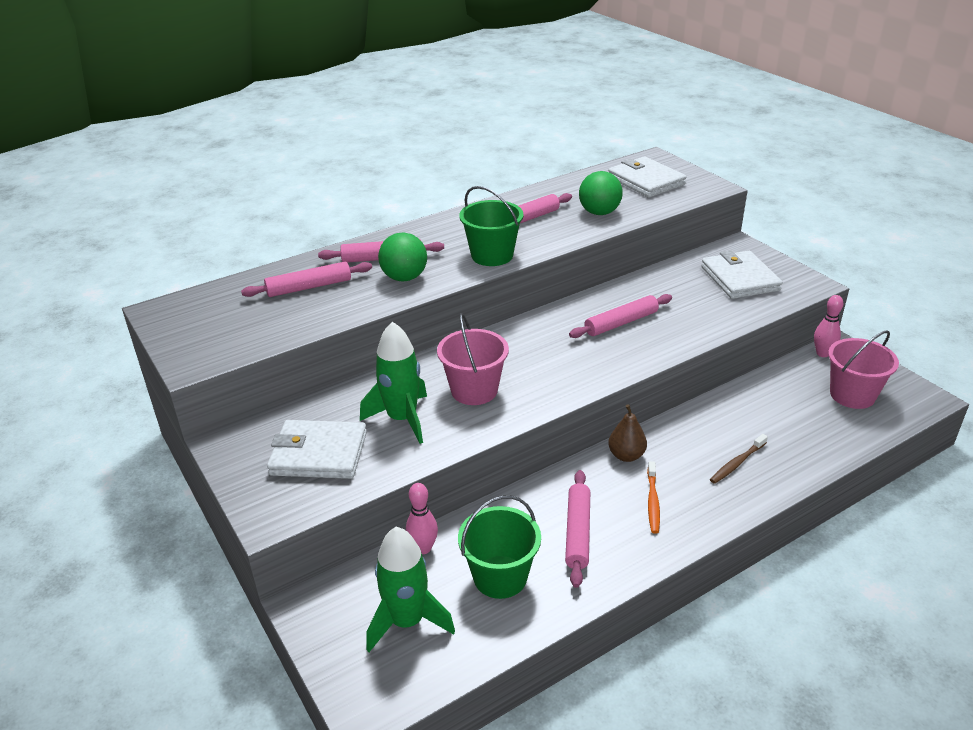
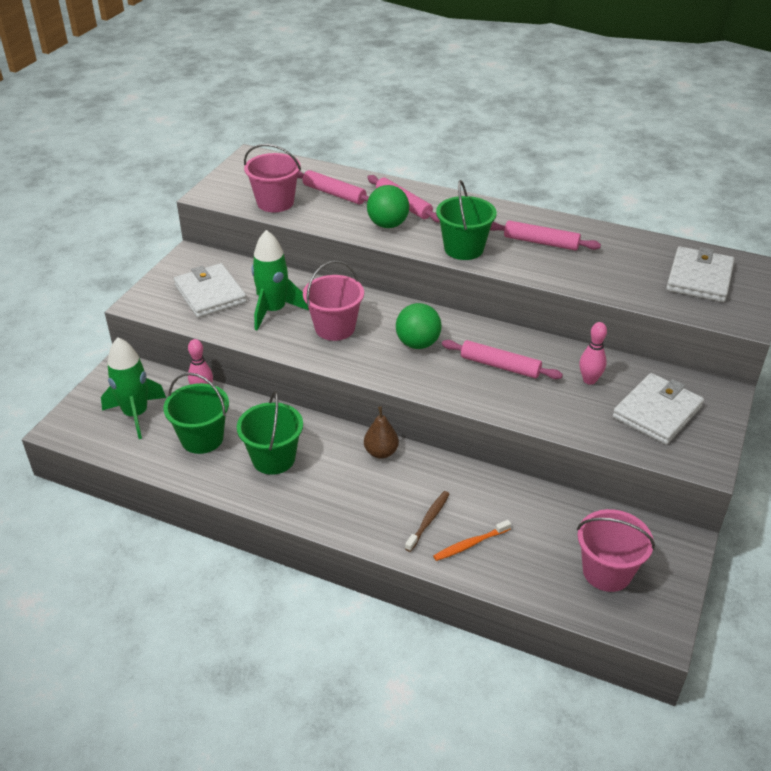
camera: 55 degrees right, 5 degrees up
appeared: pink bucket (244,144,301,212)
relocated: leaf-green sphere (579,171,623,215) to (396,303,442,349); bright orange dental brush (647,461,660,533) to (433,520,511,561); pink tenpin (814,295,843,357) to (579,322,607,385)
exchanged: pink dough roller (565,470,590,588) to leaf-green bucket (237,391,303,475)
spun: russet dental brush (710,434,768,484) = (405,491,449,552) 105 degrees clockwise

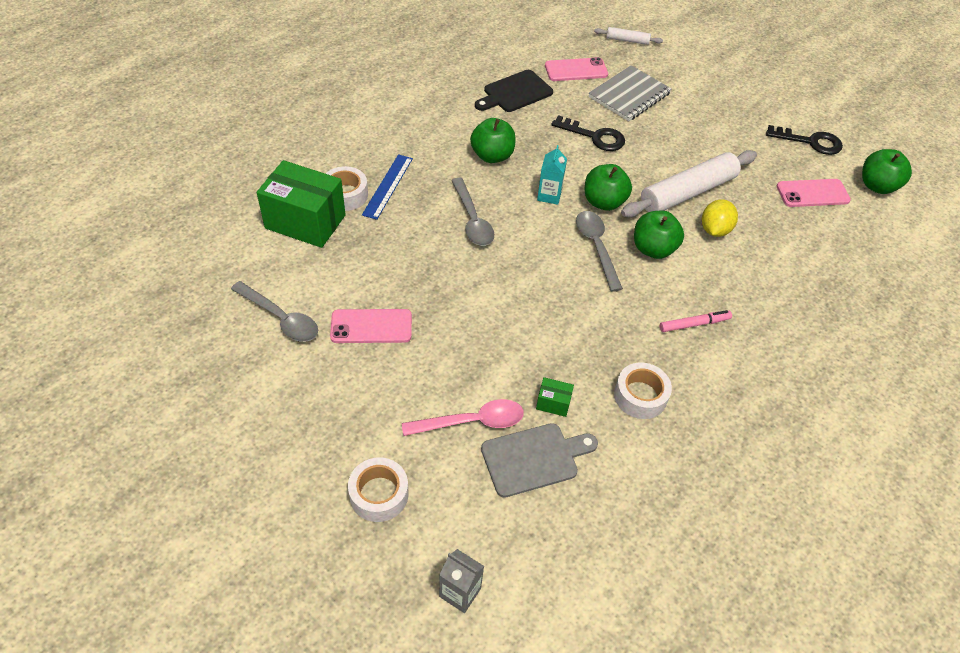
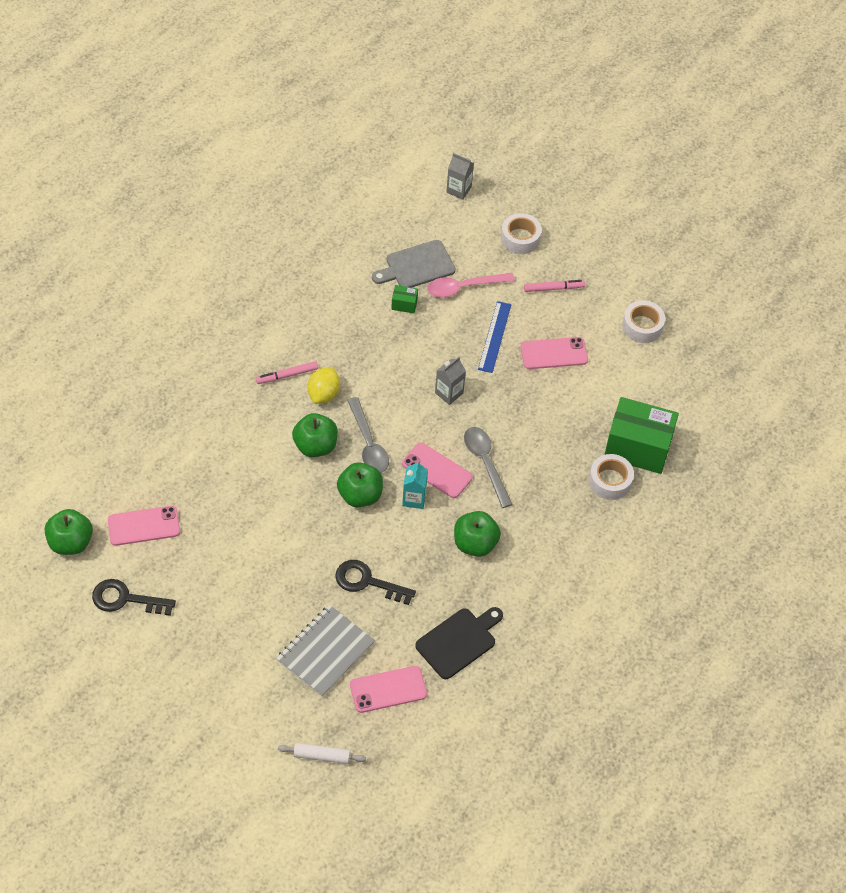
camera: 175 degrees right, 5 degrees up
missing: ash-grey tablespoon (231,281,318,342); snow-white dough roller (621,150,757,217)
appeared: pink smartphone (402,443,473,498); ash-grey carton (435,357,466,405); pink marker pen (524,280,585,292)
relocated: royal blue ruler (362,154,413,220) to (478,301,511,373); snow-white tape (614,363,672,419) to (622,300,665,343); yellow toy lemon (702,199,738,237) to (308,367,340,404)

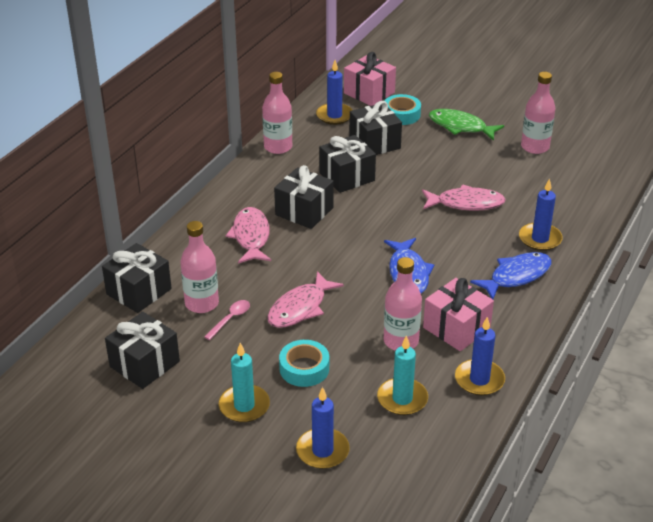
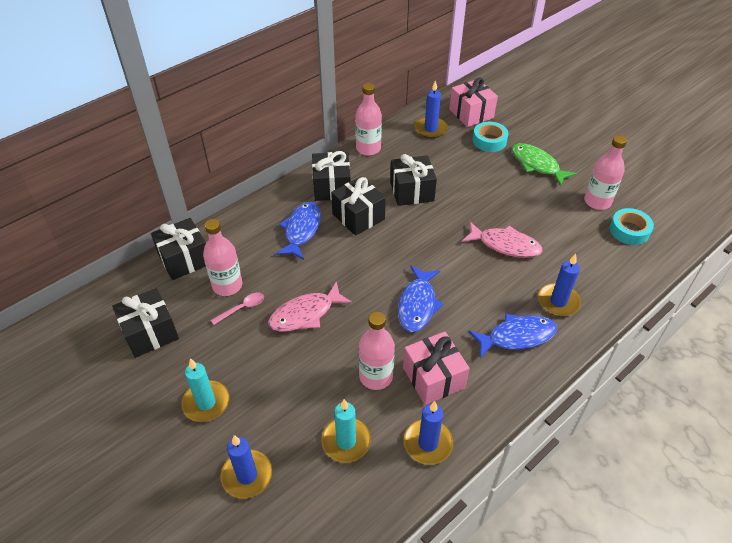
camera: 20 degrees right, 10 degrees up
relocated: turquoise tape (279,340,329,387) to (610,208,654,245); ebony present (349,101,402,155) to (312,151,351,201)
colour: pink toy fish (226,207,271,264) to royal blue toy fish (275,202,321,260)

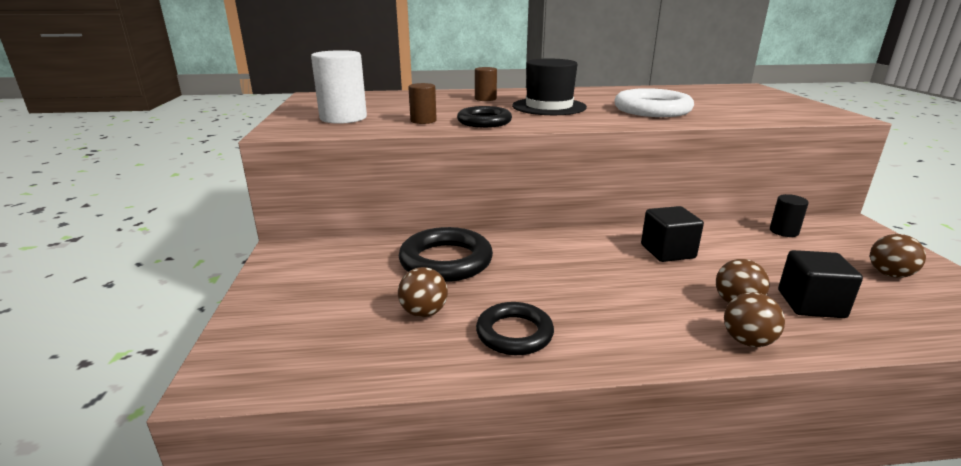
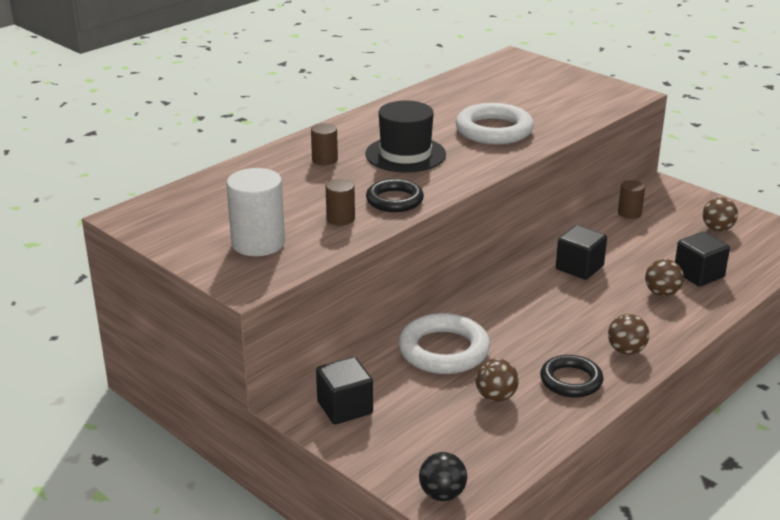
camera: 40 degrees left, 5 degrees up
appeared: ebony solid cube (316,357,373,424); ebony sphere (419,452,467,501)
relocated: russet sphere (724,292,785,347) to (608,314,649,355)
colour: ebony torus (399,227,493,282) to snow-white torus (399,313,490,374); ebony cylinder shape (770,194,809,237) to russet cylinder shape (618,180,645,219)

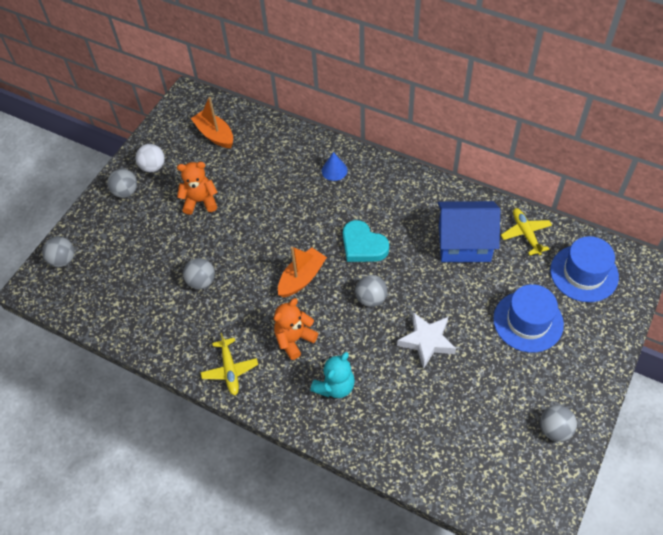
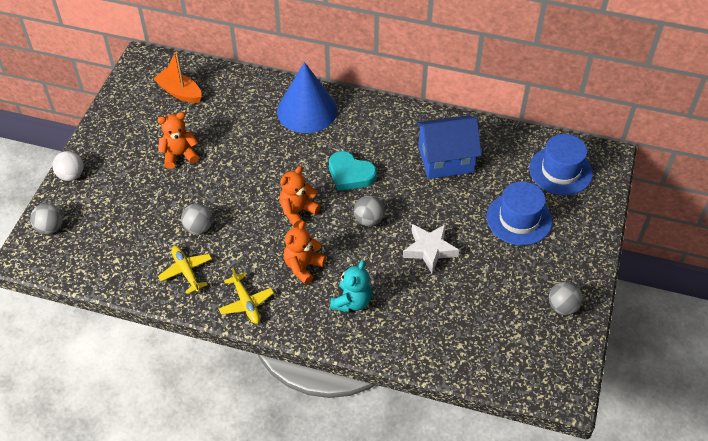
camera: 15 degrees left, 5 degrees down
missing: ash-grey sphere (107,169,137,198)
relocated: snow-white sphere (136,144,165,172) to (52,151,84,181); yellow aeroplane (501,208,552,255) to (158,246,212,294)
exchanged: bright orange toy boat (278,246,327,297) to bright orange stuffed bear (279,166,321,227)
size: royal blue cone (322,152,348,181) = (277,62,337,133) x2.35

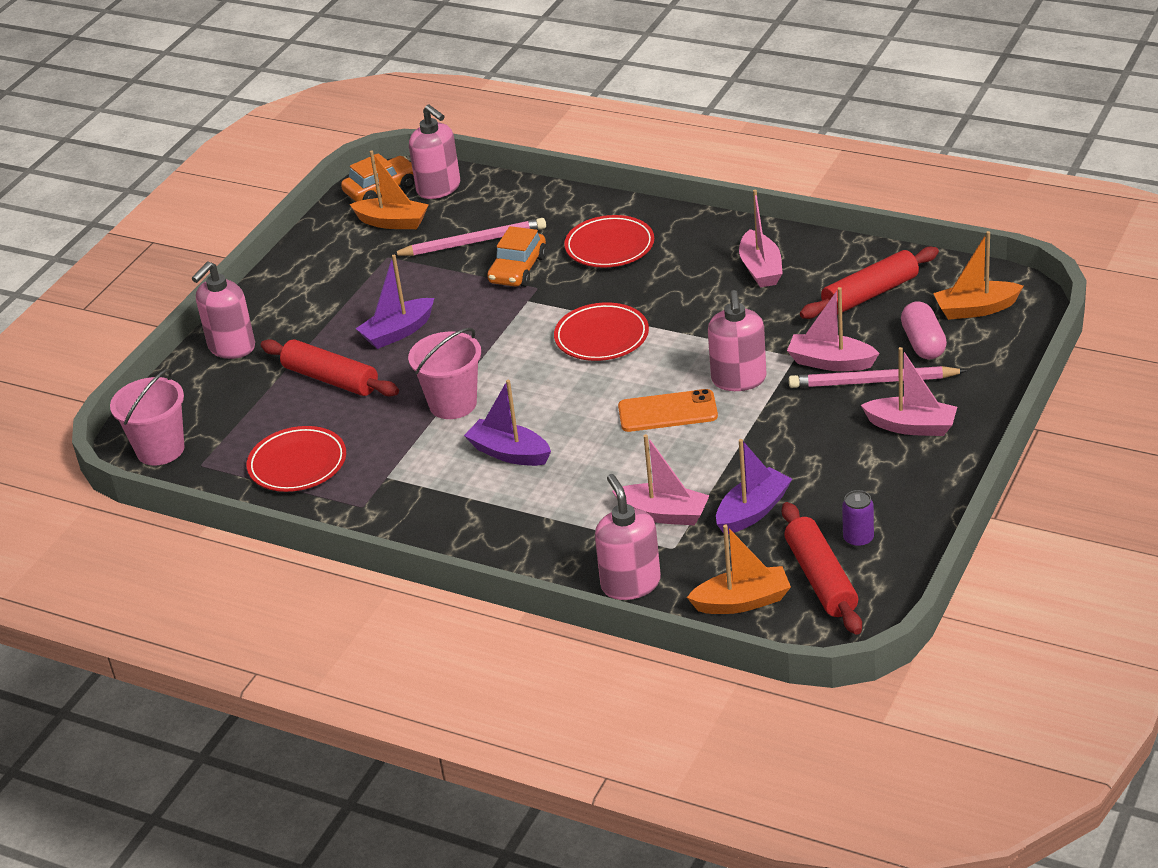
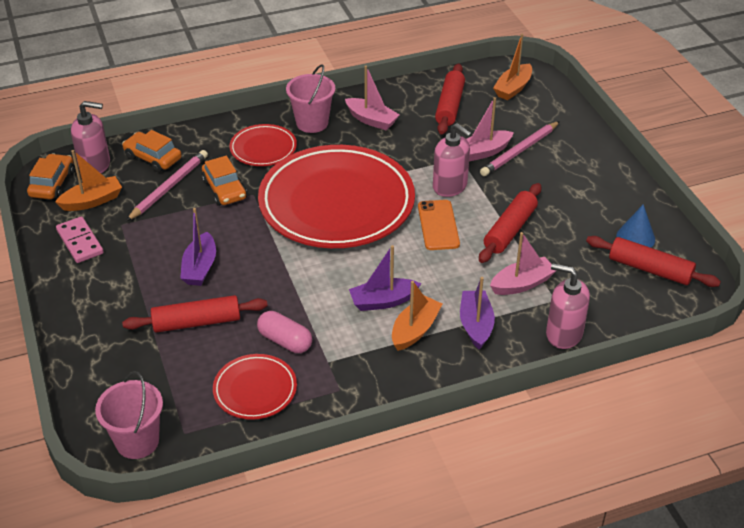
camera: 50 degrees left, 5 degrees up
missing: pink pump bottle (192,262,255,359); pink toy boat (861,347,957,436)
appeared: pink domino (56,216,104,263); bright orange toy car (122,130,182,172); scarlet dough roller (479,183,541,263)
relocated: pink bucket (408,328,481,419) to (286,64,335,133); bright orange toy boat (687,525,791,614) to (392,281,442,351); violet toy boat (716,439,792,534) to (460,277,495,350); pink pill shape (901,301,947,359) to (257,311,312,353)
exchanged: violet soda can (842,490,874,548) to royal blue cone (616,204,655,248)
spun: bright orange smartphone (618,389,718,432) = (418,200,460,250) 45 degrees counterclockwise
size: scarlet flat dish (554,302,649,361) = (258,145,415,248) x2.20

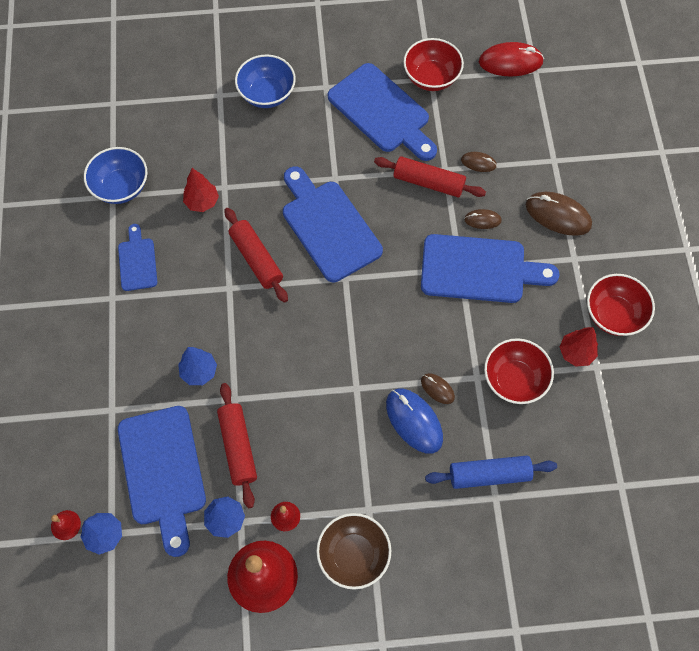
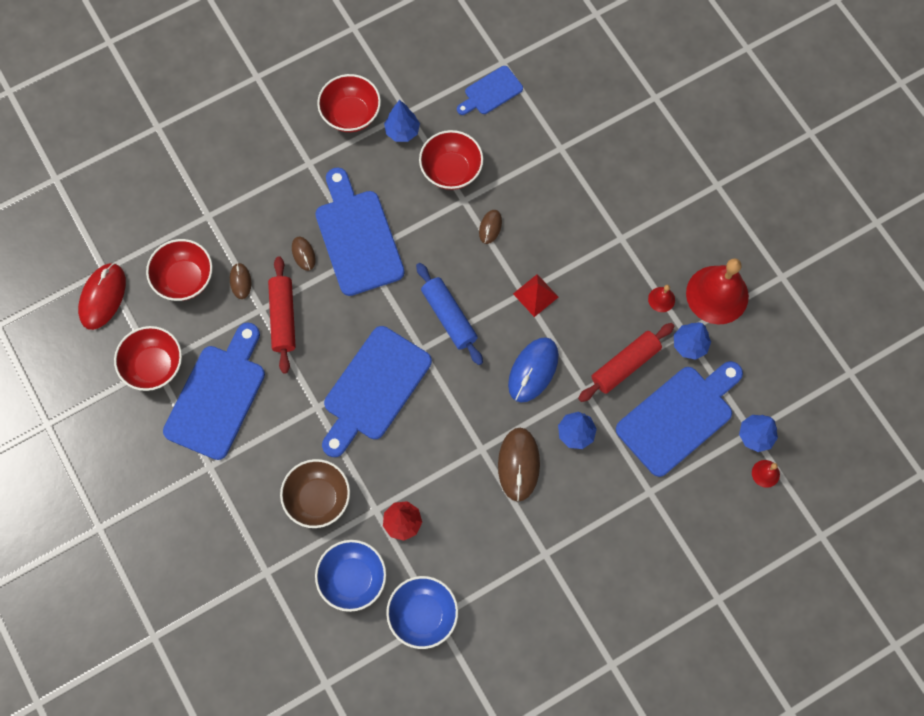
camera: 115 degrees left, 5 degrees up
missing: scarlet dough roller (225,208,288,303)
appeared: scarlet serving bowl (146,239,213,301); scarlet solid pyramid (513,274,558,317)
relocated: royal blue cutting board (118,224,157,291) to (457,66,523,115); royal blue serving bowl (235,55,296,108) to (315,540,386,612); russet serving bowl (316,513,391,590) to (280,459,350,528); royal blue mouse (386,389,443,454) to (508,337,559,403); royal blue dough roller (425,456,557,489) to (416,263,483,365); russet mouse (526,192,592,236) to (498,428,540,502)
colour: scarlet fir tree (560,327,598,367) to royal blue fir tree (384,100,420,142)
spun: scarlet mouse (479,42,544,76) = (78,263,126,330) 45 degrees clockwise

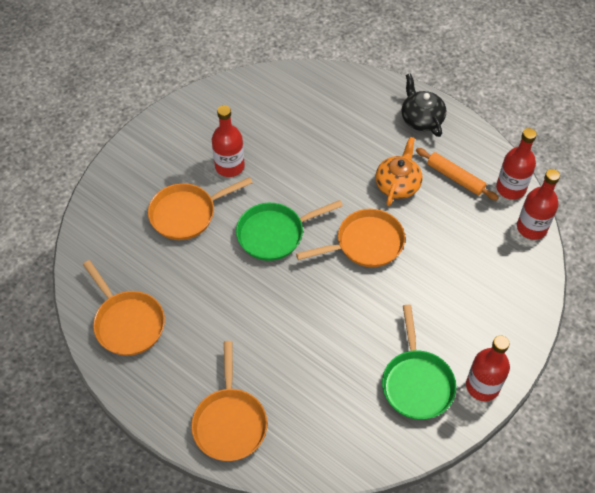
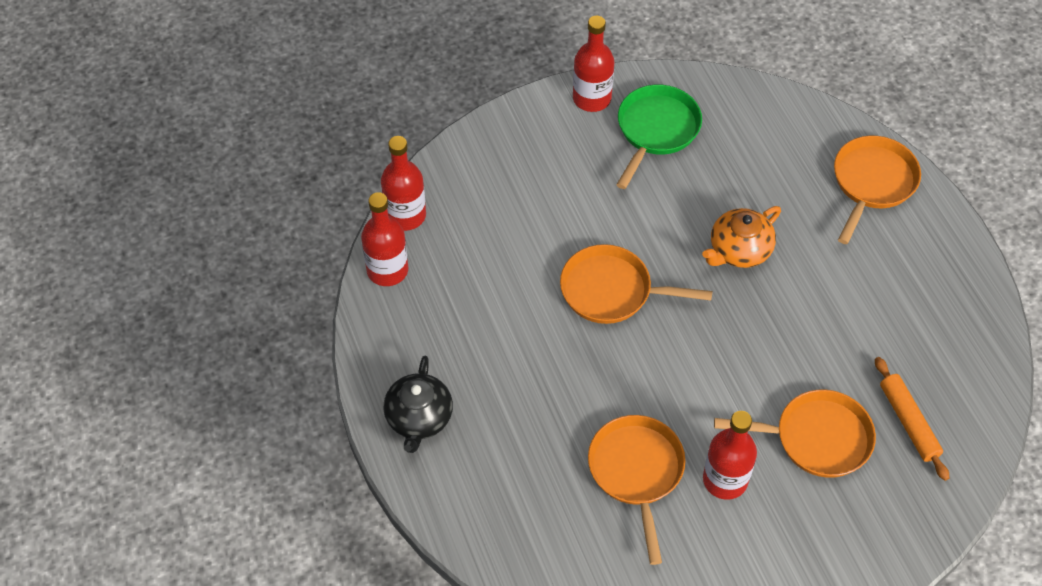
camera: 150 degrees left, 0 degrees up
missing: leaf-green frying pan (236,200,343,261)
relocated: bright orange frying pan (83,260,165,356) to (588,415,685,565); bright orange teapot (375,137,423,206) to (702,206,781,268); bright orange dough roller (416,148,499,200) to (875,357,949,481)

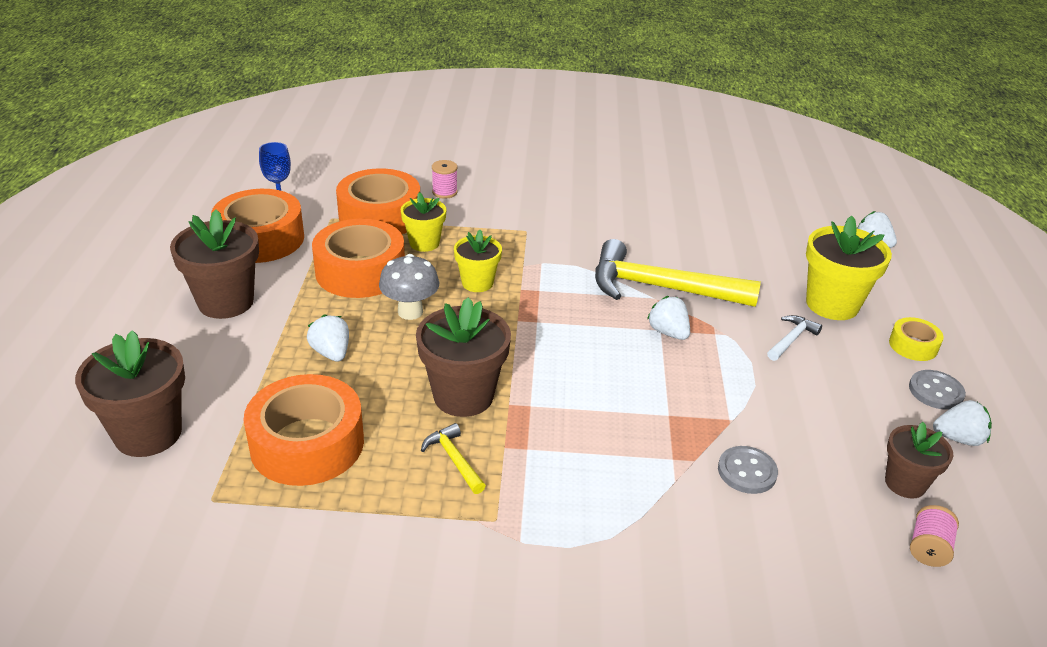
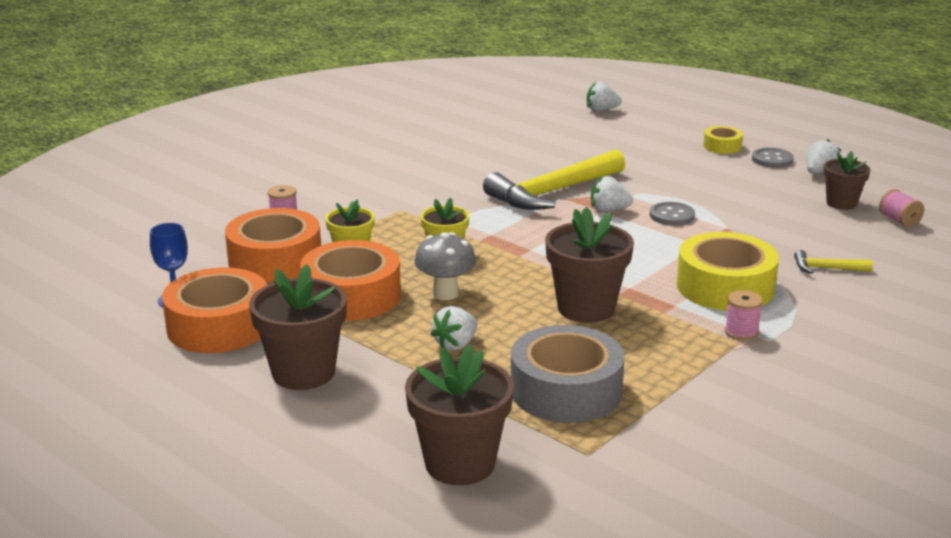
camera: 50 degrees left, 10 degrees down
missing: snow-white carpenter's hammer (767,315,822,361); yellow potted plant (806,216,892,320)
appeared: yellow tape (677,232,779,311); pink reel of thread (725,290,763,341)
relocated: yellow carpenter's hammer (421,423,486,494) to (794,250,873,274); ash-grey button (718,446,778,494) to (650,202,695,226)
colour: bright orange tape (243,374,364,486) to ash-grey tape (511,325,625,423)
spun: snow-white strawberry (307,314,349,362) = (431,306,477,351) 60 degrees counterclockwise

